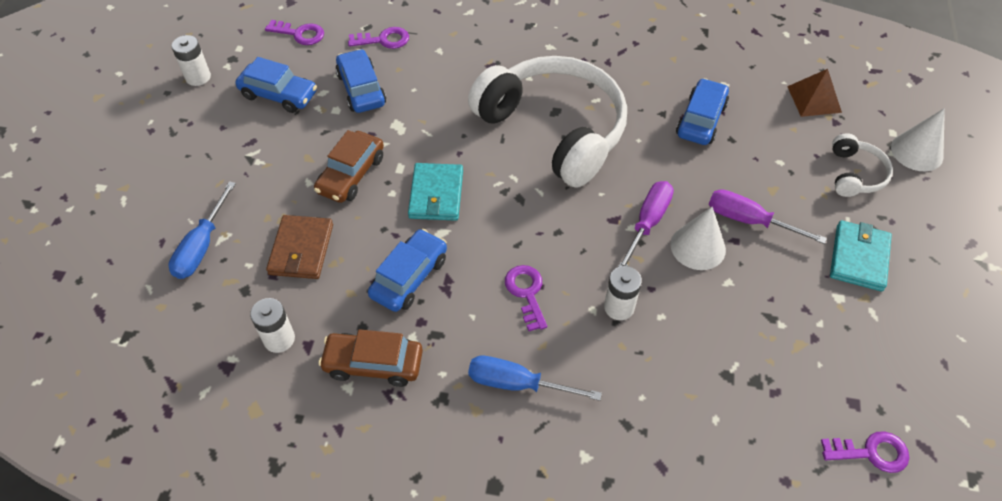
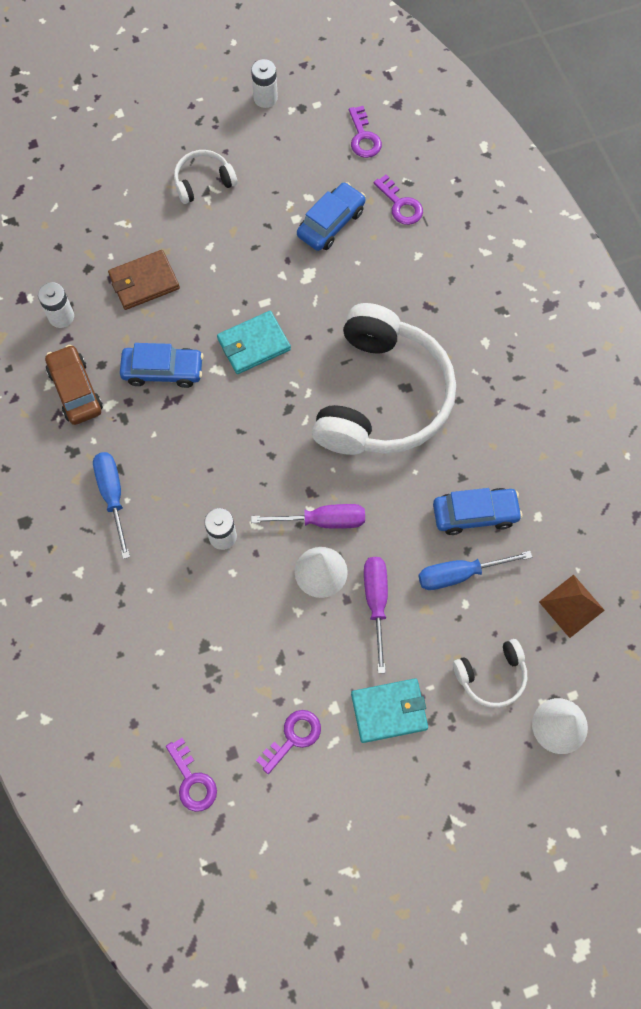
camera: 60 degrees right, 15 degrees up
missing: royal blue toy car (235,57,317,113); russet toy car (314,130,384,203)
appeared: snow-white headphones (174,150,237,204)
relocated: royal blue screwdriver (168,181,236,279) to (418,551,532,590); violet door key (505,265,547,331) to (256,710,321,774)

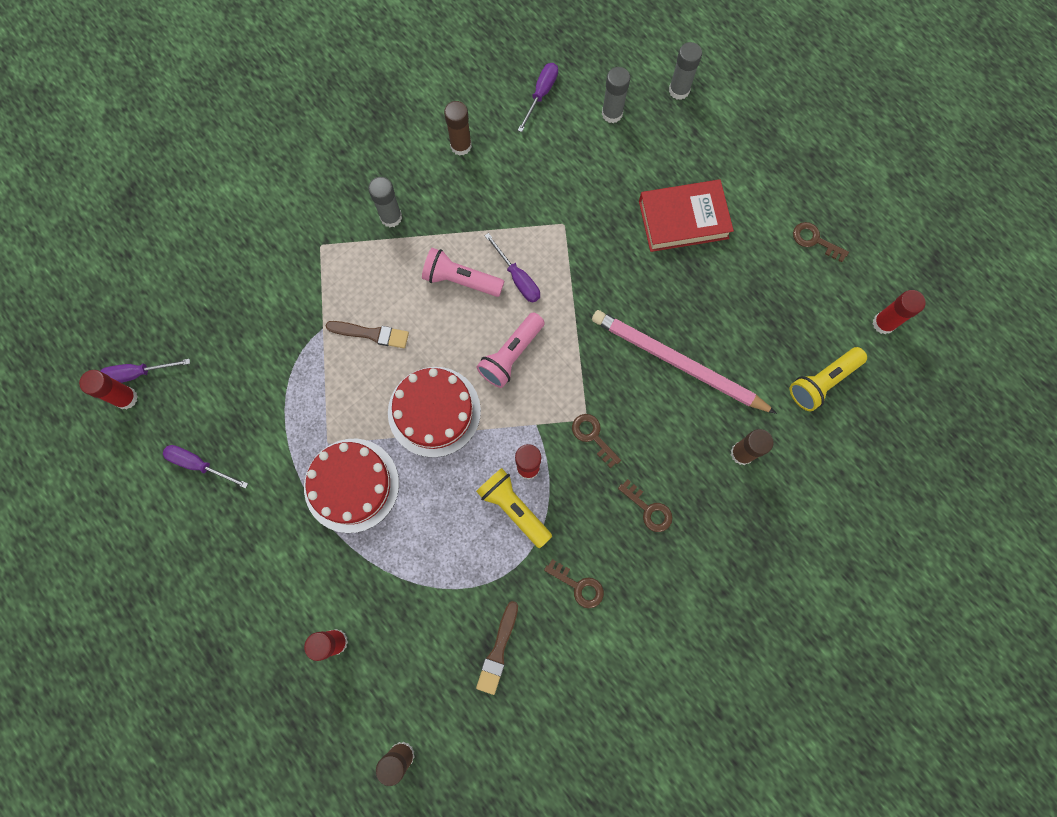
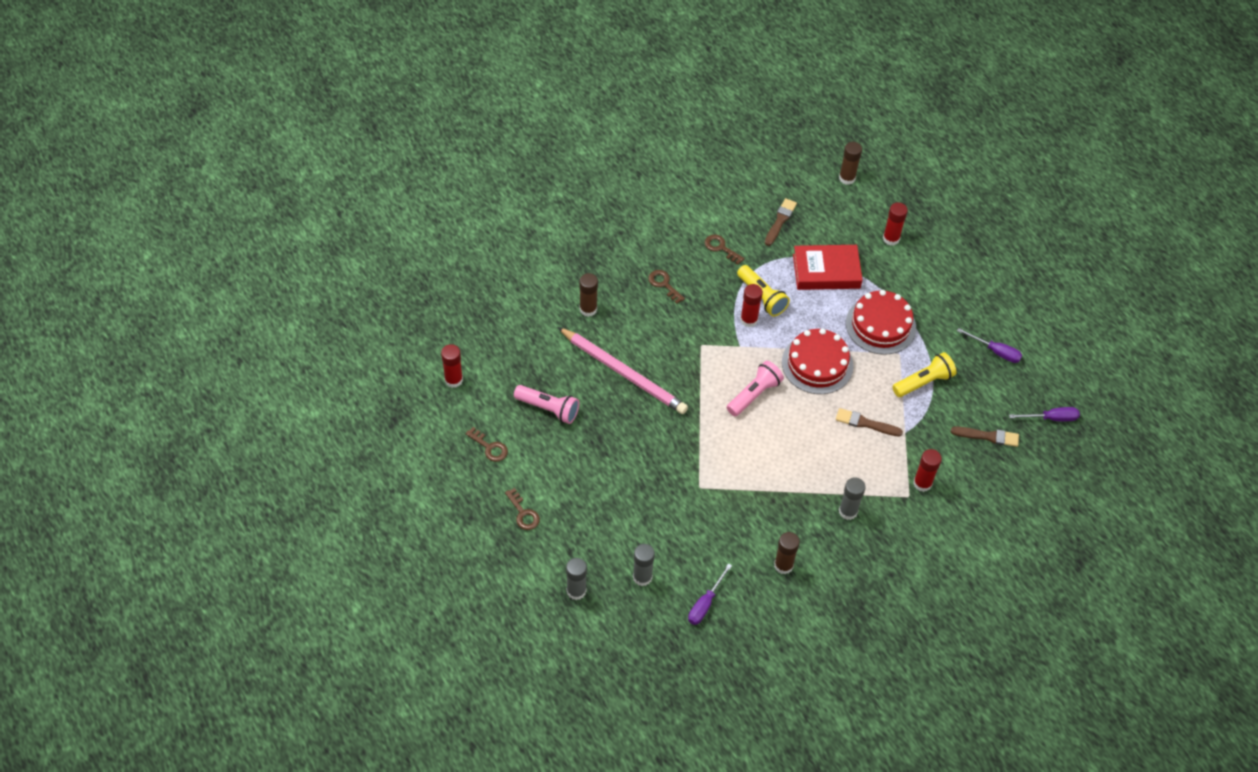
camera: 175 degrees left, 20 degrees down
missing: violet screwdriver (485,233,540,302)
appeared: russet paintbrush (951,426,1019,447)
relocated: scarlet glue stick (79,370,138,410) to (913,449,942,492); pink flashlight (422,248,504,297) to (514,385,579,424); russet door key (572,414,621,468) to (505,488,540,530); scarlet hardcover (639,180,734,252) to (793,245,863,290); yellow flashlight (790,347,867,411) to (892,352,956,397)

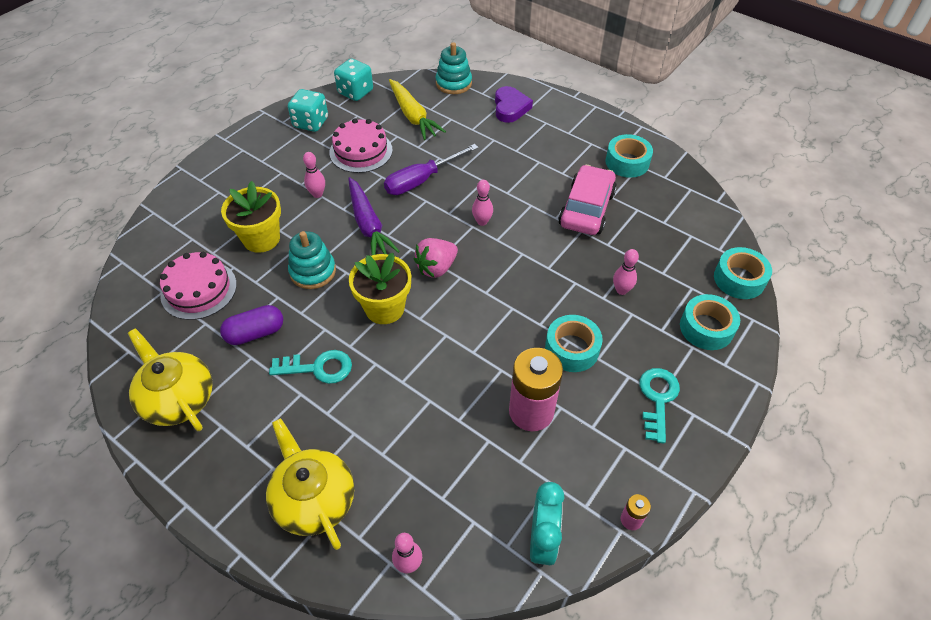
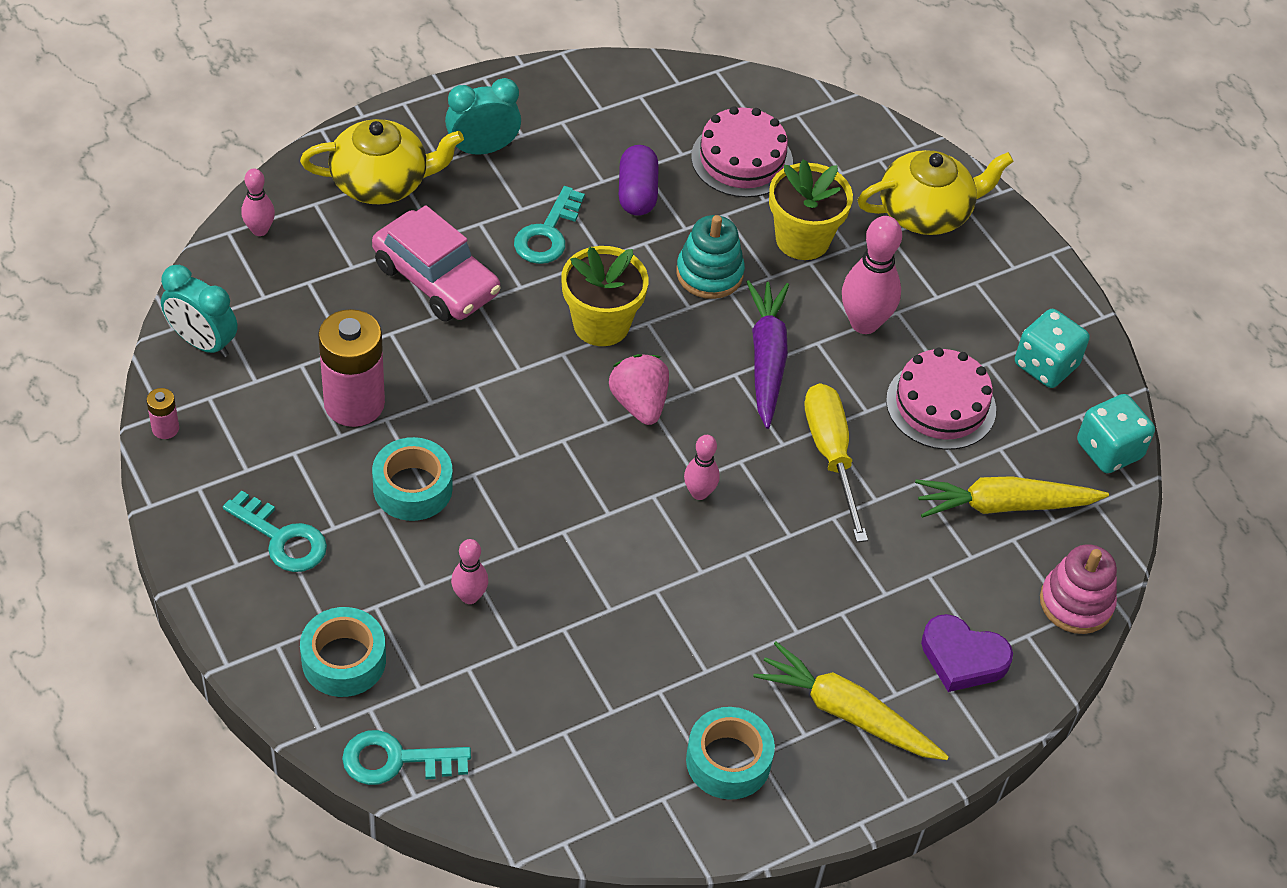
camera: 110 degrees right, 0 degrees up
appeared: turquoise clock (445,78,521,155); yellow toy carrot (753,642,949,760)
relocated: yellow teapot (128,329,213,431) to (858,150,1014,235); pink toy car (558,165,617,235) to (372,205,501,322)
exchanged: turquoise tape (714,247,772,299) to turquoise door key (342,730,471,785)
colour: violet screwdriver (384,144,479,195) to yellow screwdriver (805,383,868,542); turquoise stacking rings (436,42,472,94) to pink stacking rings (1040,544,1117,634)
spun: violet toy carrot (348,177,400,255) = (747,280,789,429) 90 degrees clockwise
size: pink tenpin (303,152,325,198) = (842,216,902,334) x1.76

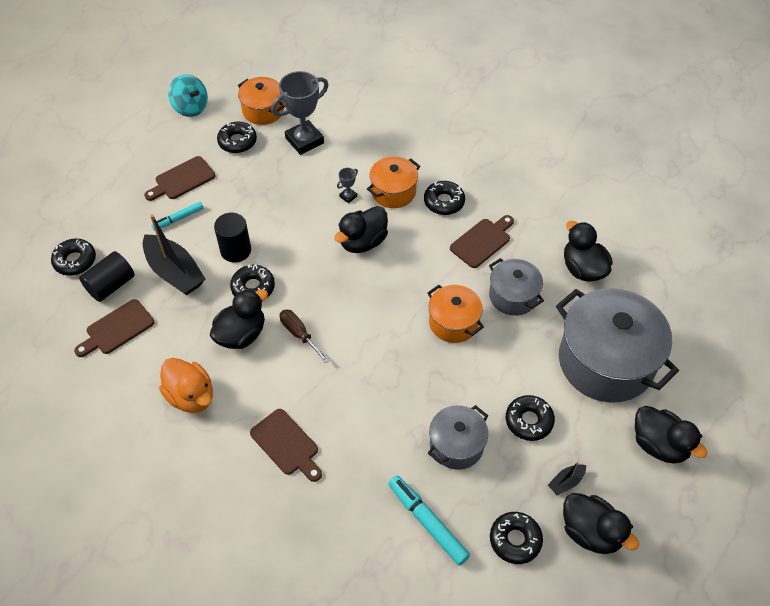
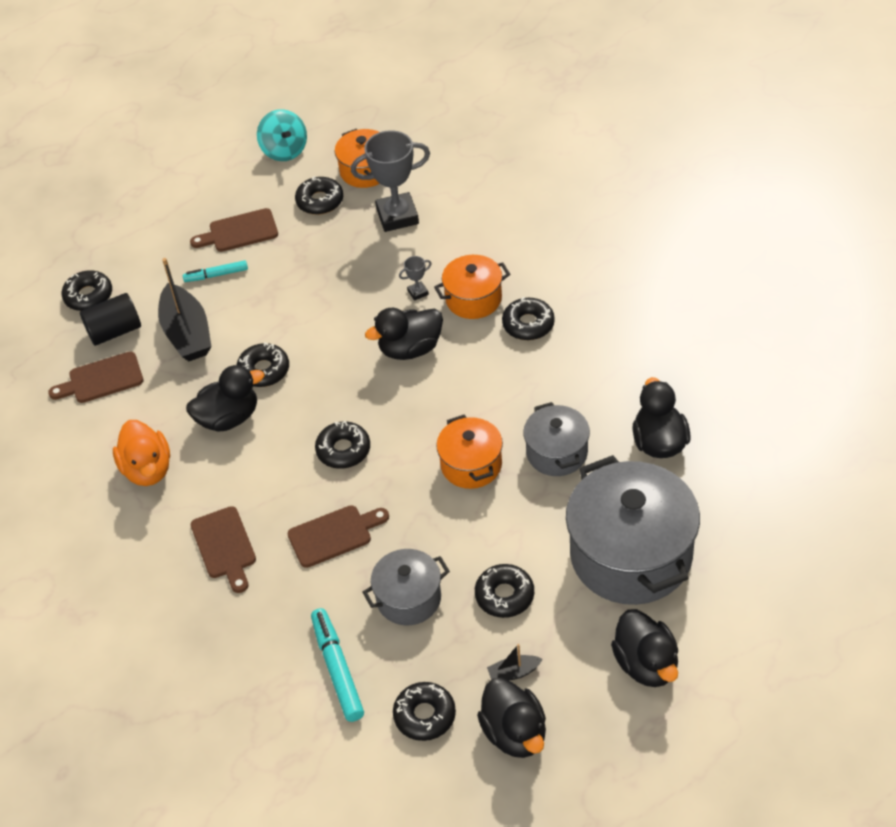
camera: 25 degrees right, 5 degrees down
missing: ebony cylinder shape (214,213,251,263); russet screwdriver (280,310,330,363)
appeared: ebony donut (315,421,370,469)
relocated: russet cutting board (450,215,514,268) to (287,505,389,568)

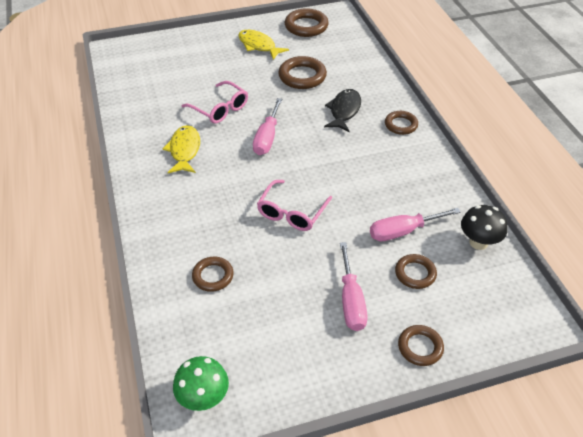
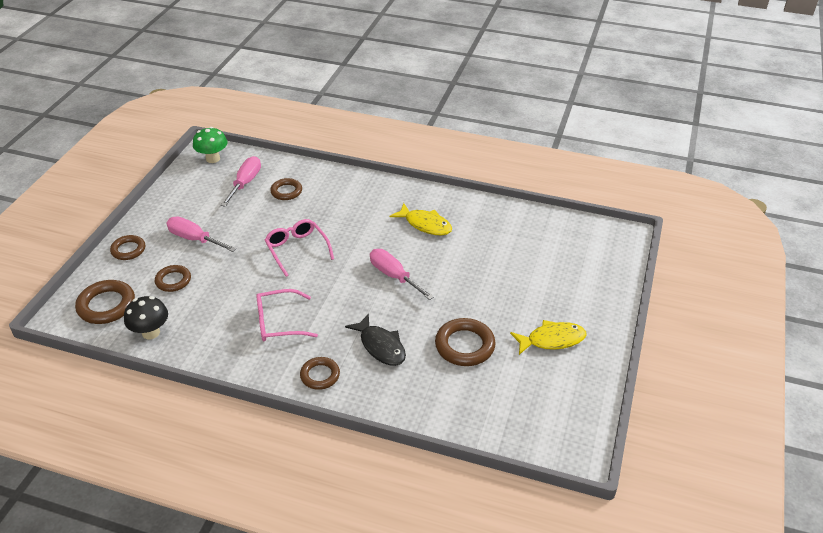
camera: 125 degrees right, 5 degrees down
relocated: pink spectacles (182,81,248,124) to (256,289,318,341); russet torus (285,8,329,37) to (75,280,135,324); pink screwdriver (370,208,461,241) to (221,156,261,207)

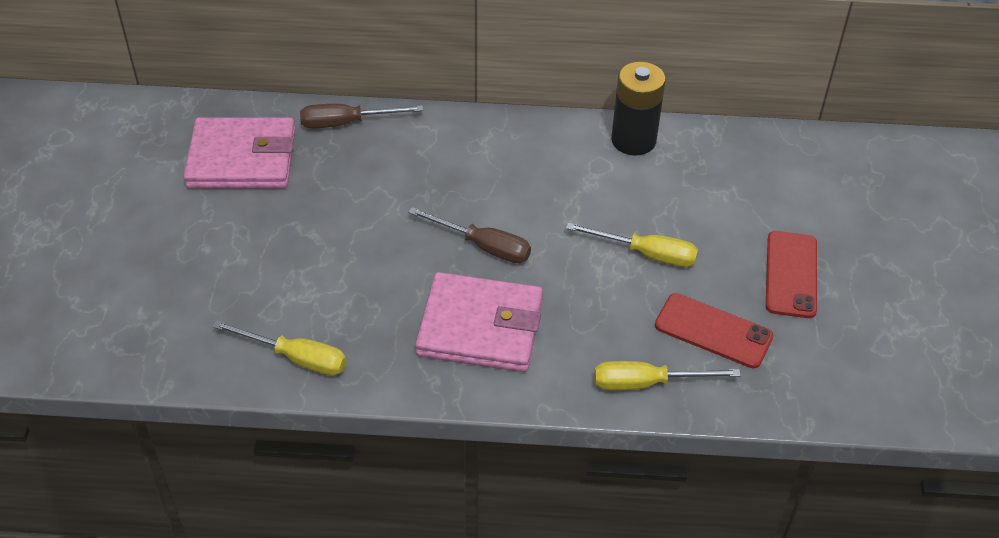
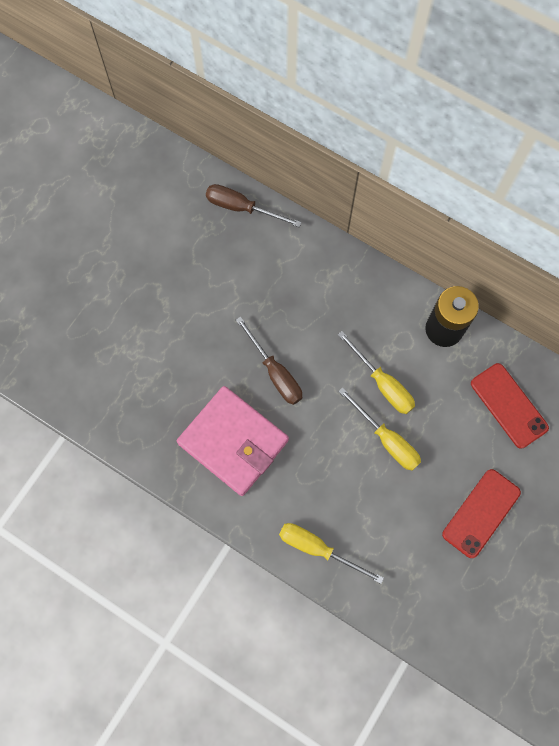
camera: 30 degrees right, 25 degrees up
missing: pink billfold (183,117,295,189)
relocated: yellow screwdriver (212,320,346,376) to (338,331,415,414); scarlet smartphone (655,293,773,368) to (471,363,549,449)

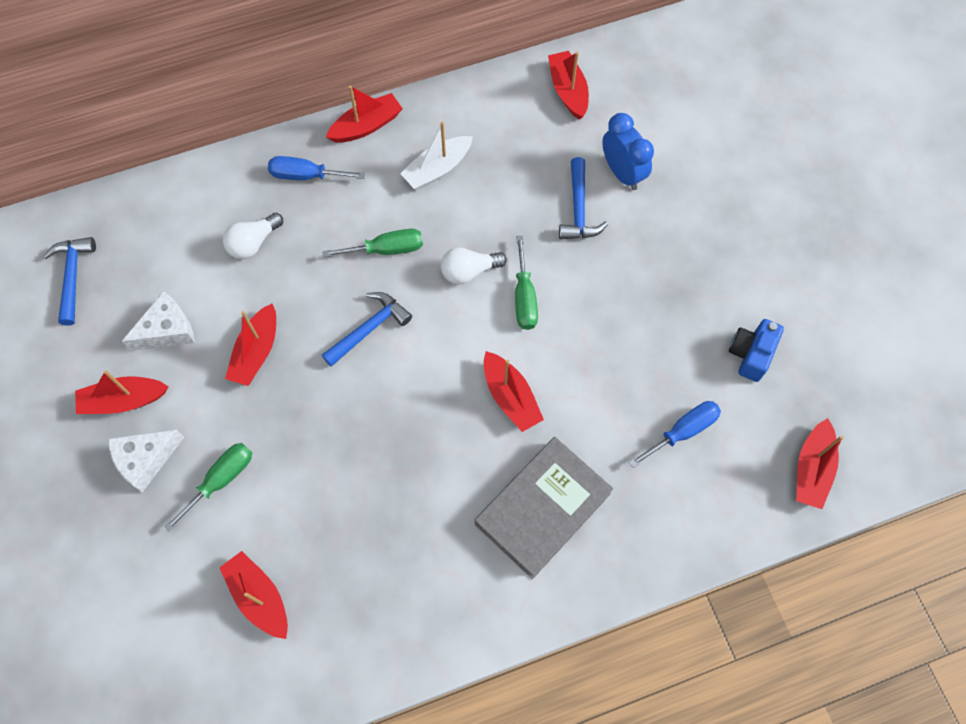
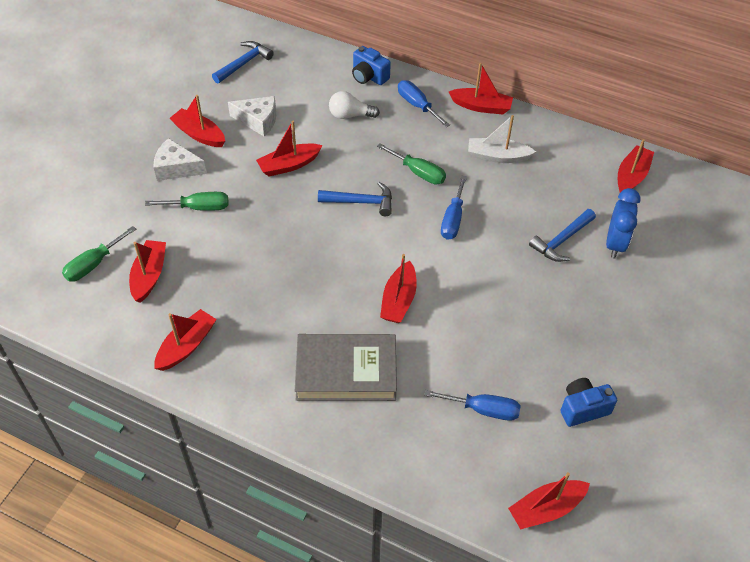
camera: 45 degrees right, 15 degrees down
appeared: scarlet toy boat (154,309,217,371); royal blue compact camera (352,46,391,85)
relocated: leaf-green screwdriver (515,236,538,330) to (62,226,136,282)
exchanged: snow-white lightbulb (441,247,507,285) to royal blue screwdriver (441,176,467,240)

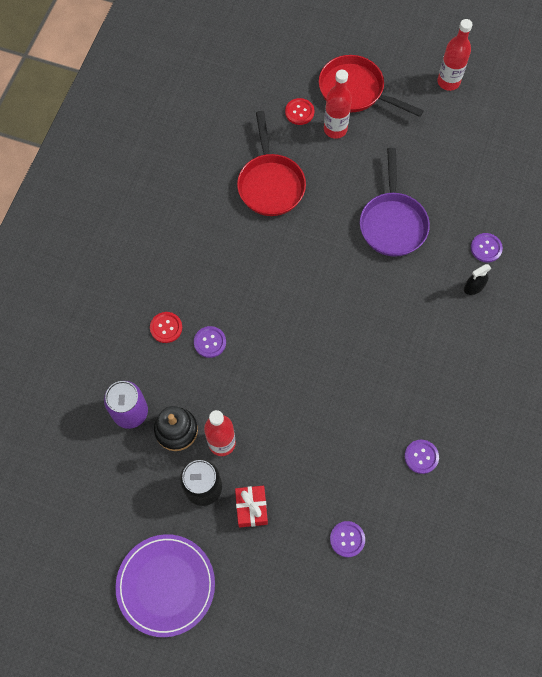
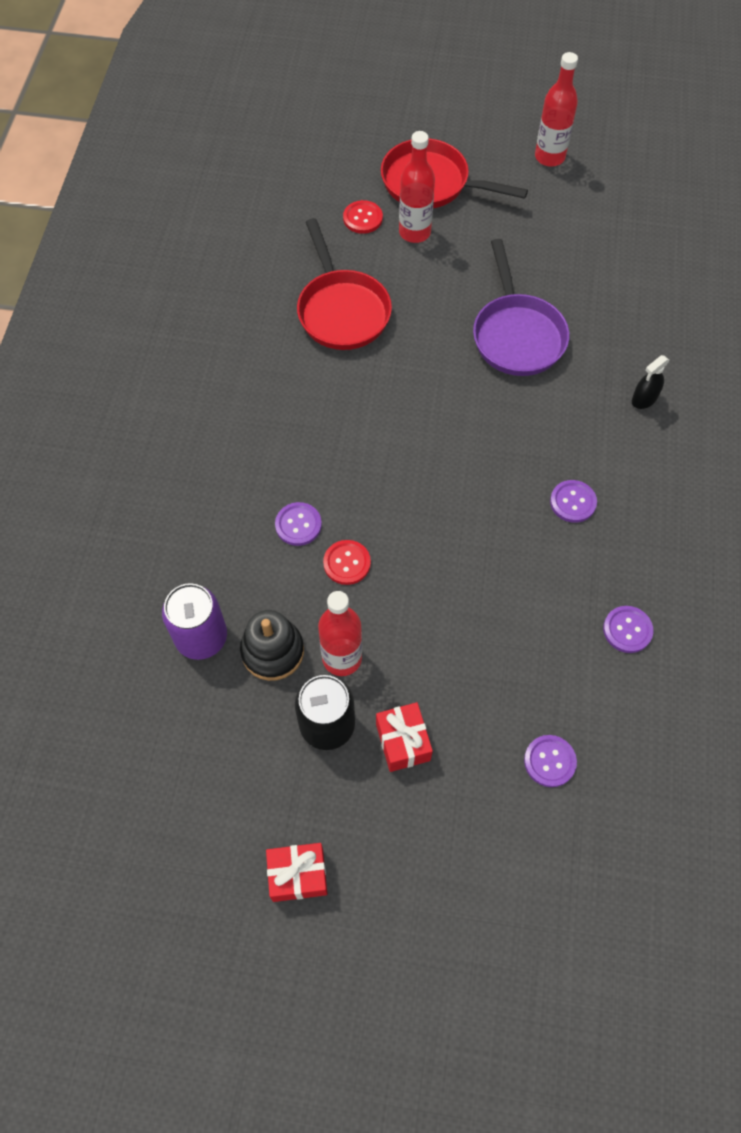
camera: 10 degrees left, 5 degrees down
relocated: scarlet button (150,312,182,343) to (323,540,371,585); violet button (471,233,503,263) to (550,480,597,523)
exchanged: violet flat dish (115,534,215,637) to scarlet present (266,843,327,902)

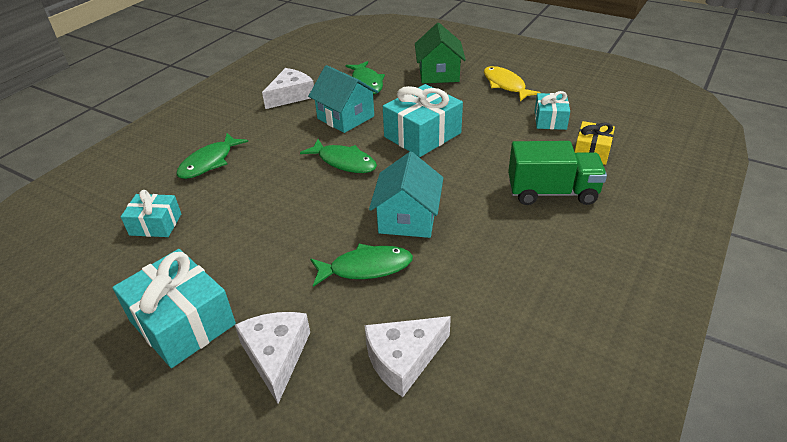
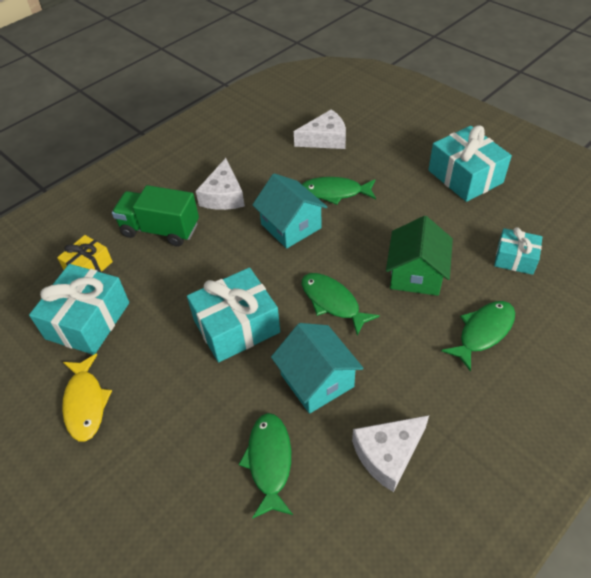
camera: 165 degrees left, 10 degrees up
relocated: snow-white cheese wedge (235,312,310,404) to (196,158,245,210); leaf-green toy house (415,23,466,83) to (386,216,453,296)
spun: turquoise toy house (369,152,443,238) = (252,173,327,249) 60 degrees counterclockwise
size: turquoise present (535,91,570,130) = (29,264,129,355) x1.71

